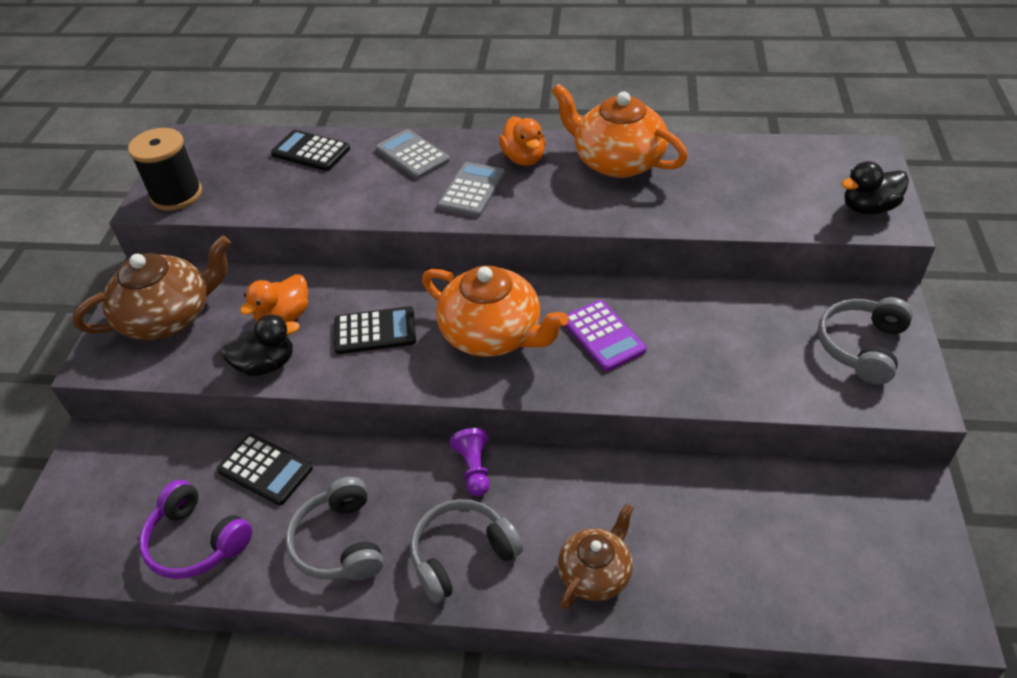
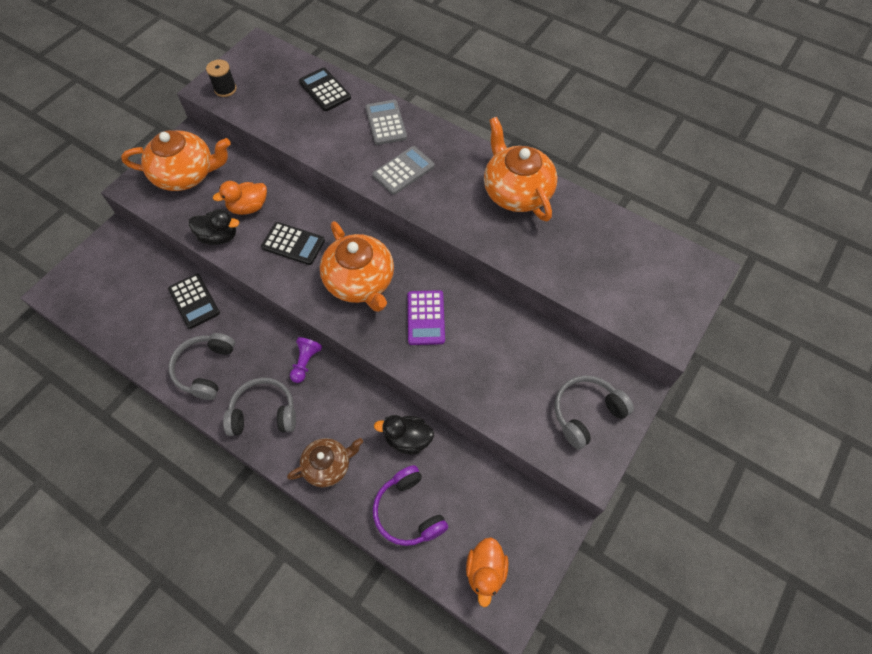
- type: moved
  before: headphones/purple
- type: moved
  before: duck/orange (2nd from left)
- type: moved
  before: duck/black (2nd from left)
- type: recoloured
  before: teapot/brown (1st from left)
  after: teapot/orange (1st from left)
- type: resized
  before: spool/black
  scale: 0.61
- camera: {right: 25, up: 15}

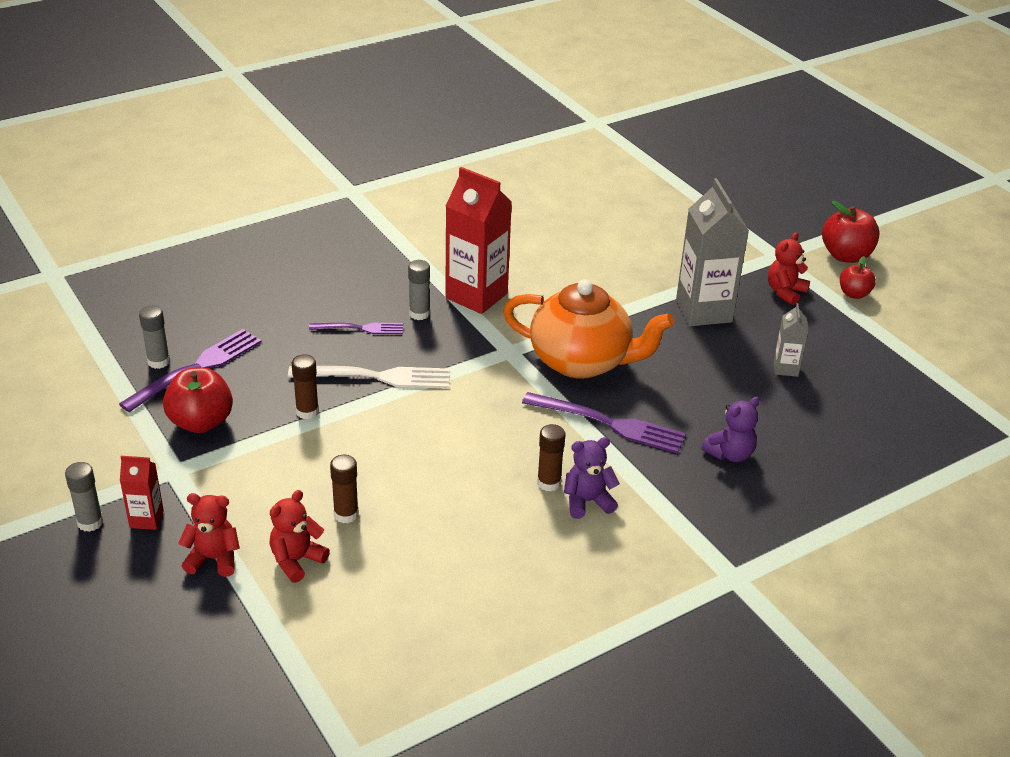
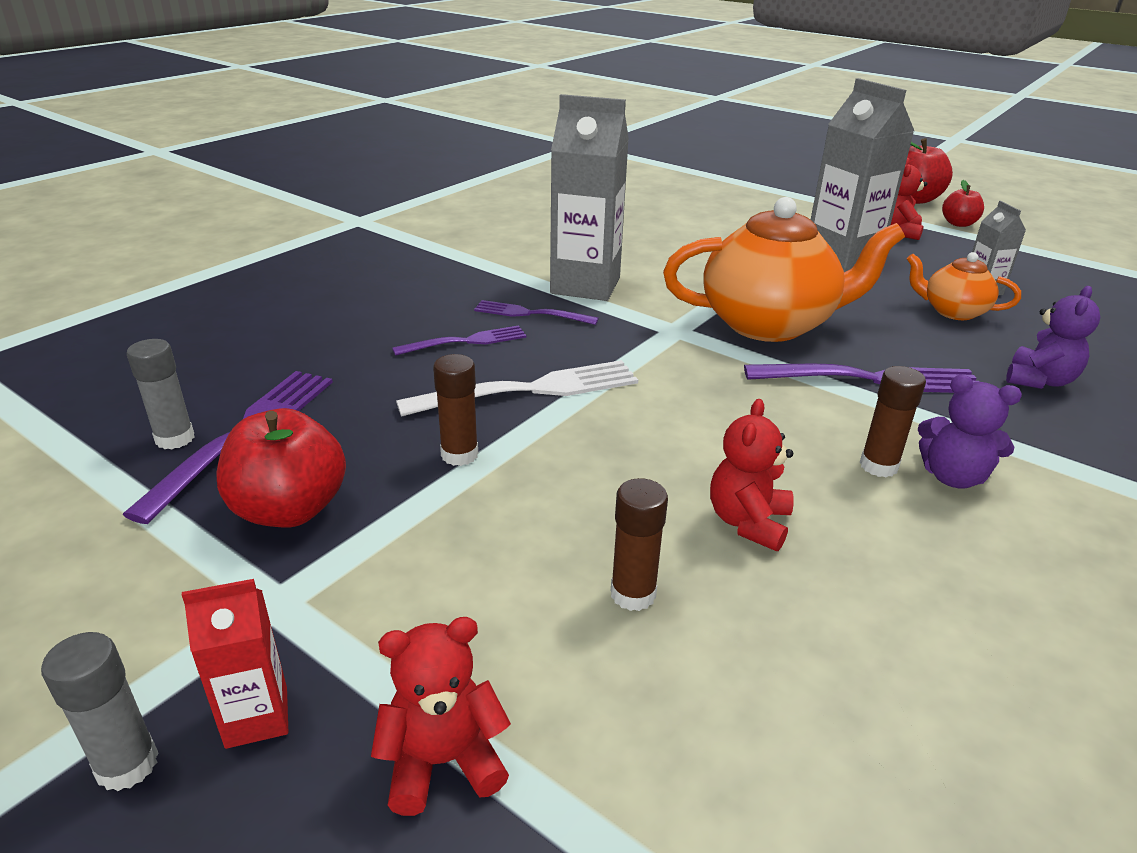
- type: added
  after: teapot/orange (2nd from left)
- type: moved
  before: teddy bear/red (2nd from left)
- type: replaced
  before: glue stick/grey (3rd from left)
  after: fork/purple (3rd from left)
- type: recoloured
  before: carton/red (2nd from left)
  after: carton/grey (1st from left)
- type: turned
  before: teddy bear/purple (1st from left)
  turn: -120
- camera: {right: -20, up: -5}

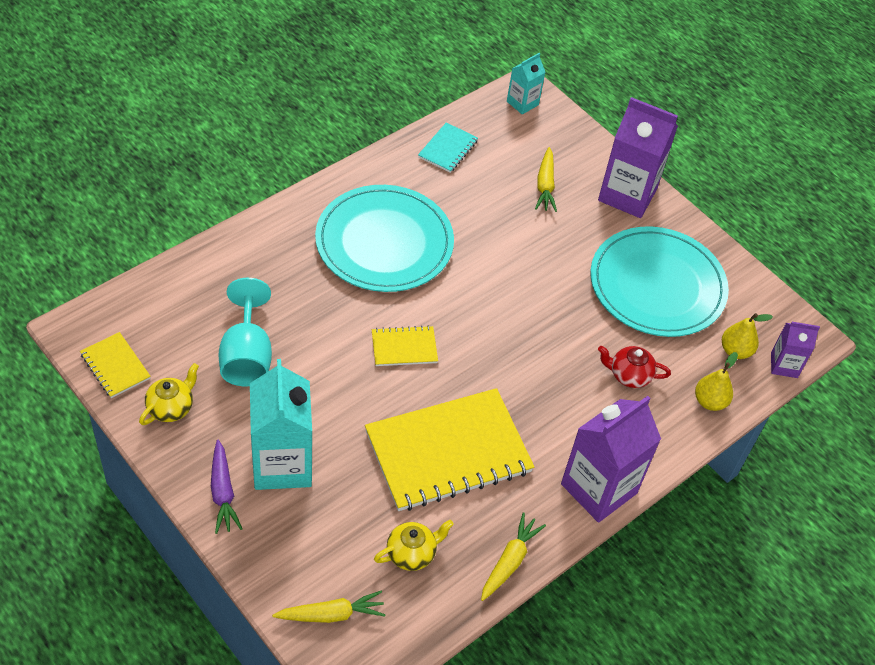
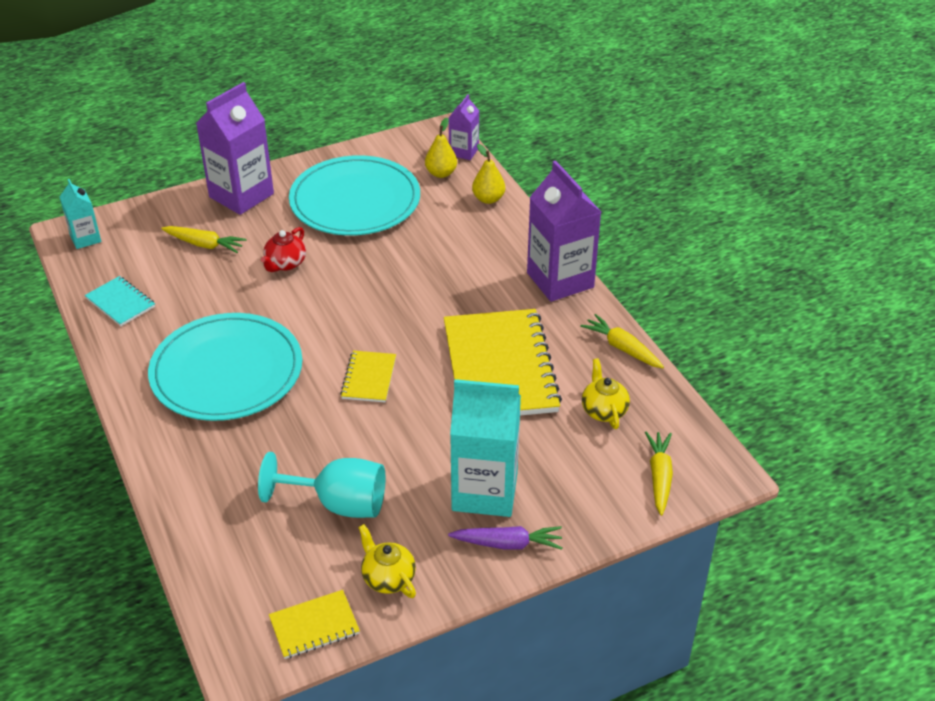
- type: moved
  before: teapot/red
- camera: {right: -70, up: -10}

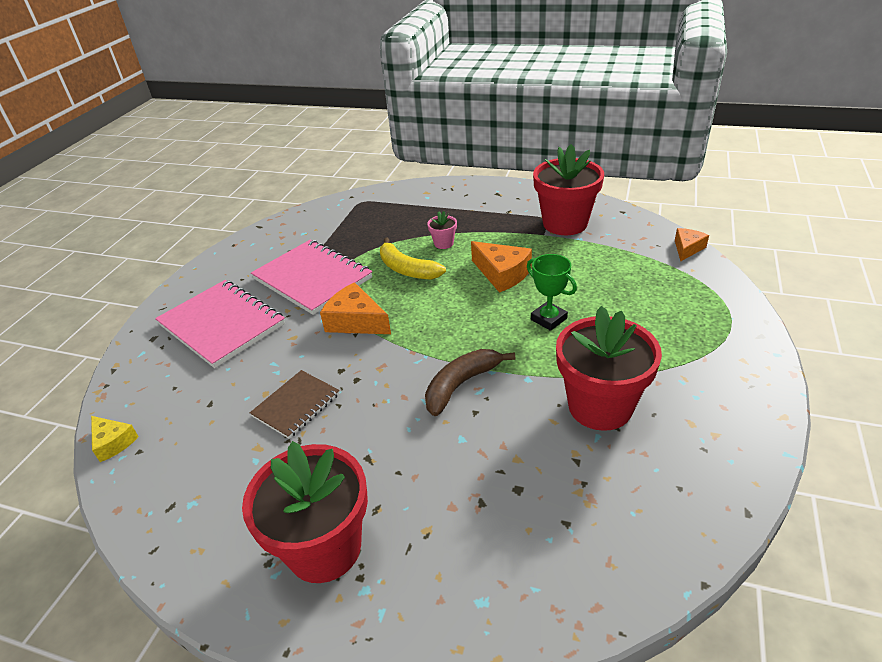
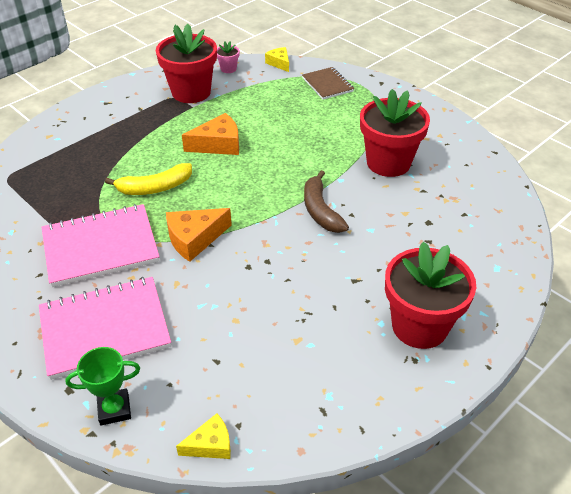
- type: moved
  before: notebook/brown
- type: moved
  before: flower pot/pink
- type: moved
  before: trophy/green
- type: recoloured
  before: cheese/orange (3rd from left)
  after: cheese/yellow (2nd from left)
- camera: {right: -65, up: 5}

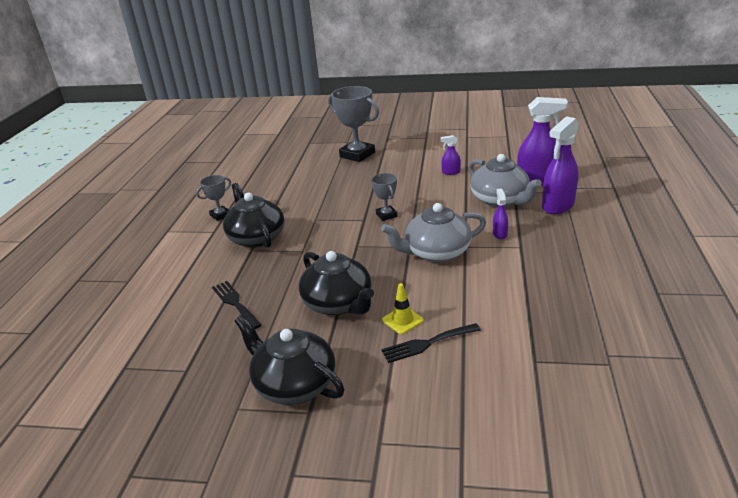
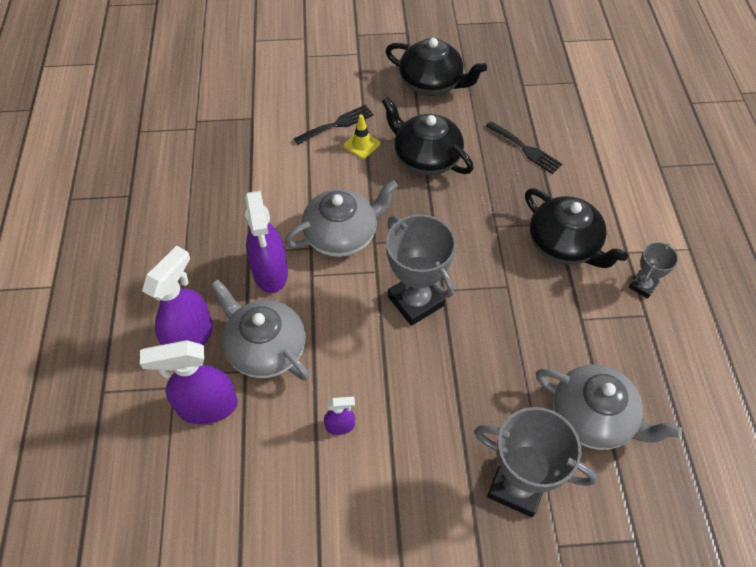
- type: added
  after: teapot/grey (3rd from left)
- type: resized
  before: trophy/grey (3rd from left in the first image)
  scale: 1.89
- type: resized
  before: spray bottle/purple (2nd from left in the first image)
  scale: 2.06
- camera: {right: 165, up: 25}

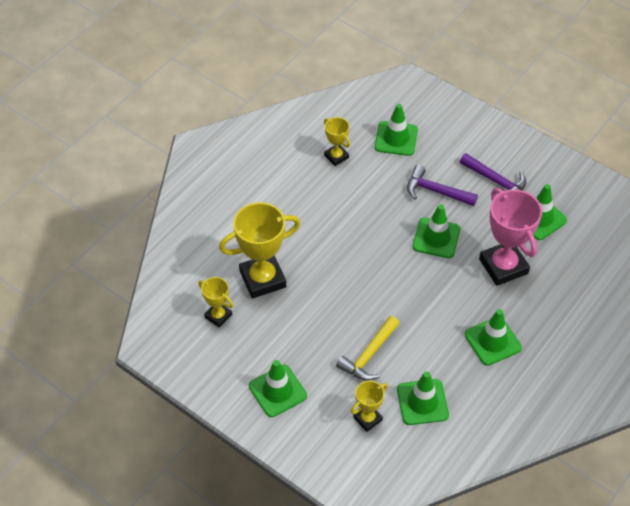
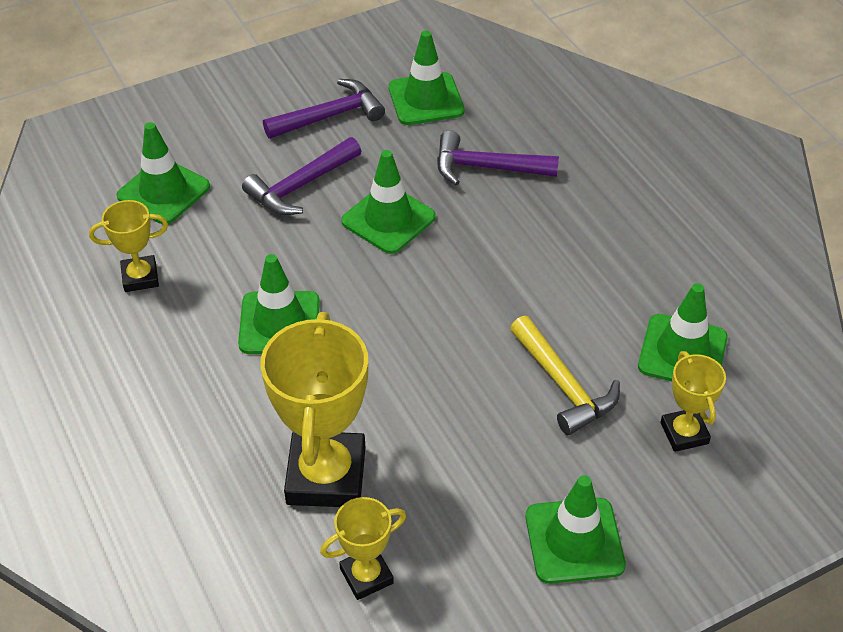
- type: moved
  before: traffic cone/green (5th from left in the first image)
  after: traffic cone/green (2nd from left)
- type: replaced
  before: trophy/pink
  after: hammer/purple (3rd from left)
- camera: {right: -65, up: -5}

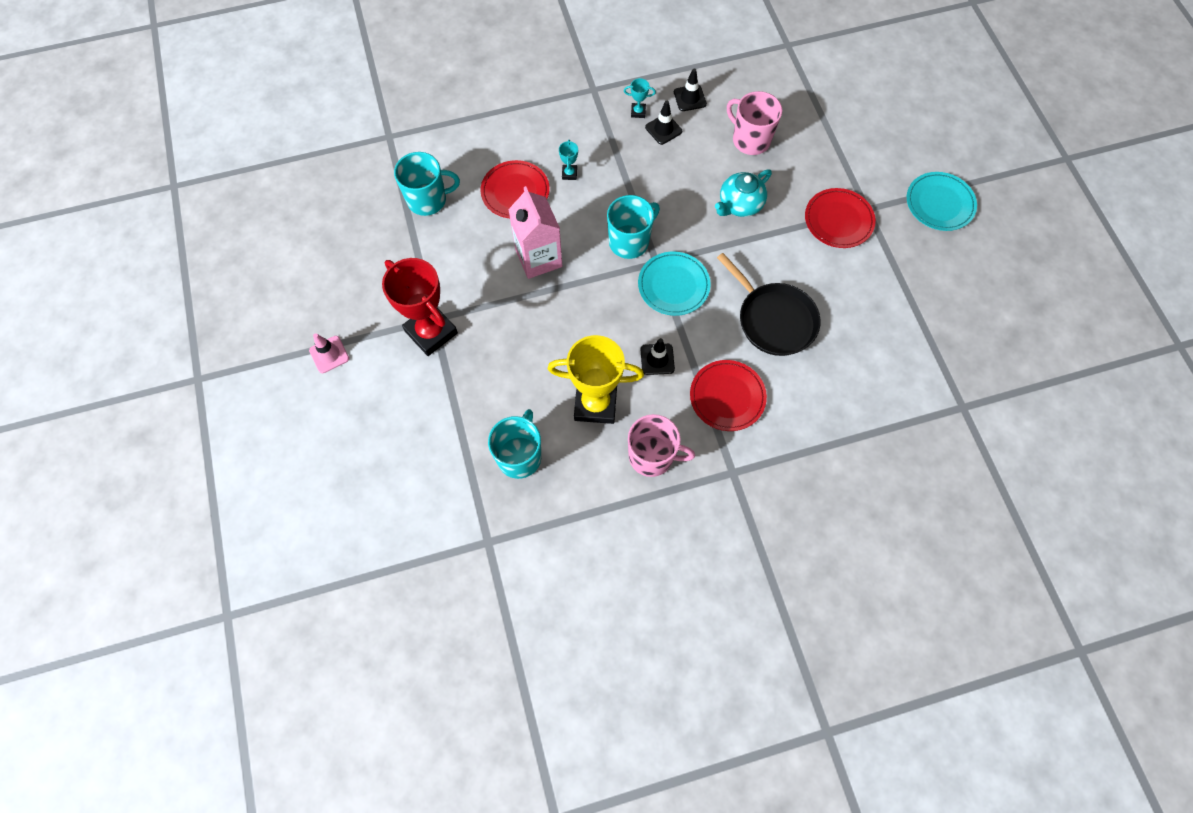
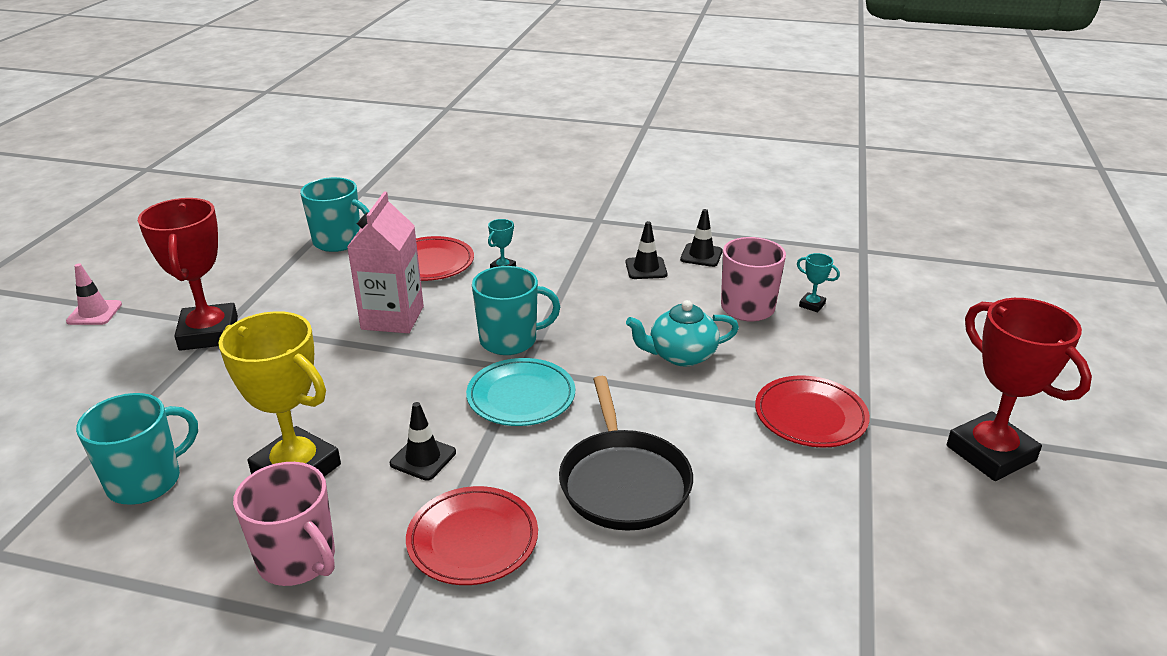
- type: moved
  before: trophy/turquoise (2nd from left)
- type: replaced
  before: plate/turquoise (2nd from left)
  after: trophy/red (2nd from left)
- camera: {right: 30, up: -35}

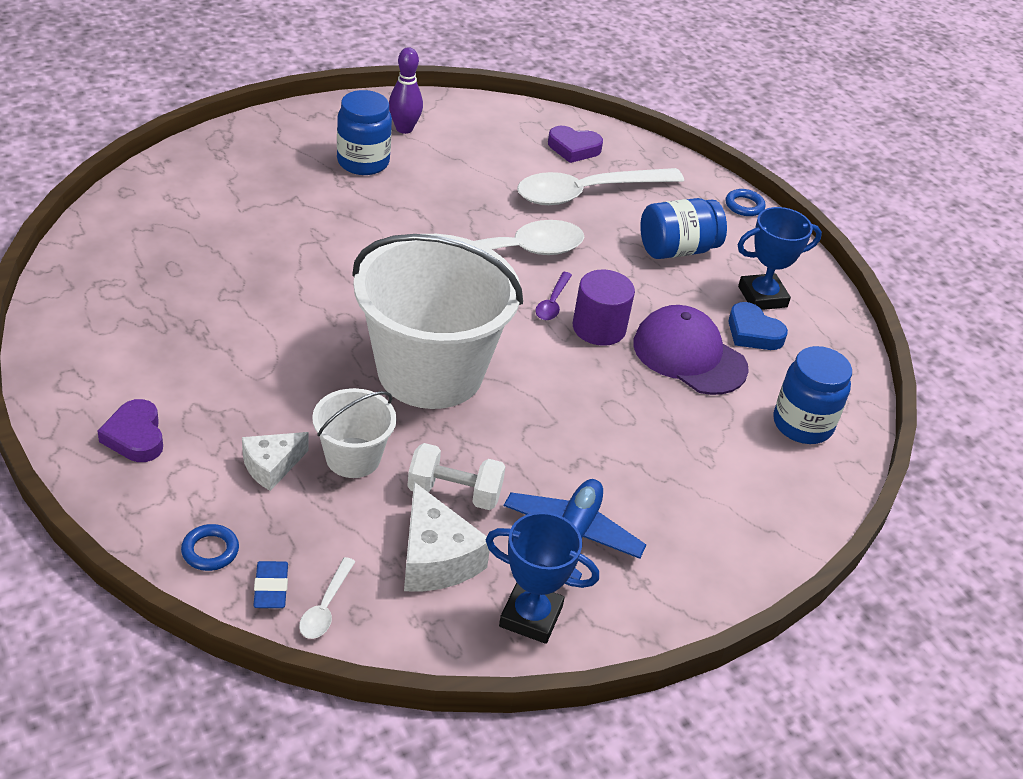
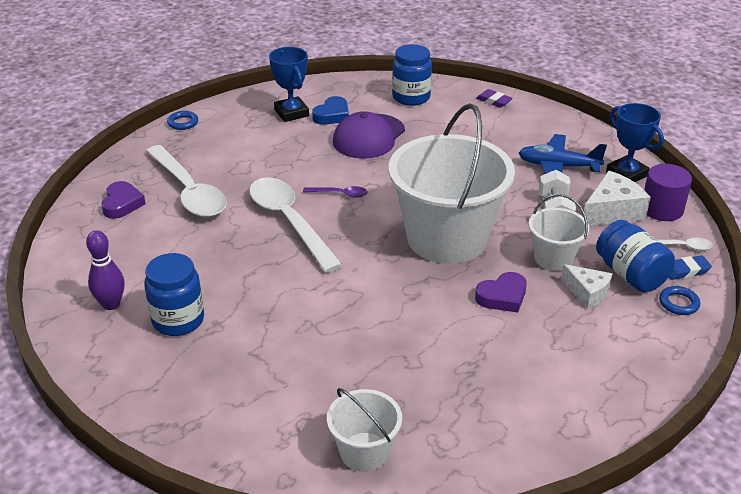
- type: added
  after: bucket/white (1st from left)
- type: added
  after: eraser/purple
- type: moved
  before: heart/purple (1st from left in the first image)
  after: heart/purple (2nd from left)
- type: moved
  before: cylinder/purple
- type: moved
  before: jar/blue (2nd from left in the first image)
  after: jar/blue (3rd from left)
- type: turned
  before: trophy/blue (1st from left in the first image)
  turn: -45
- camera: {right: -95, up: -5}

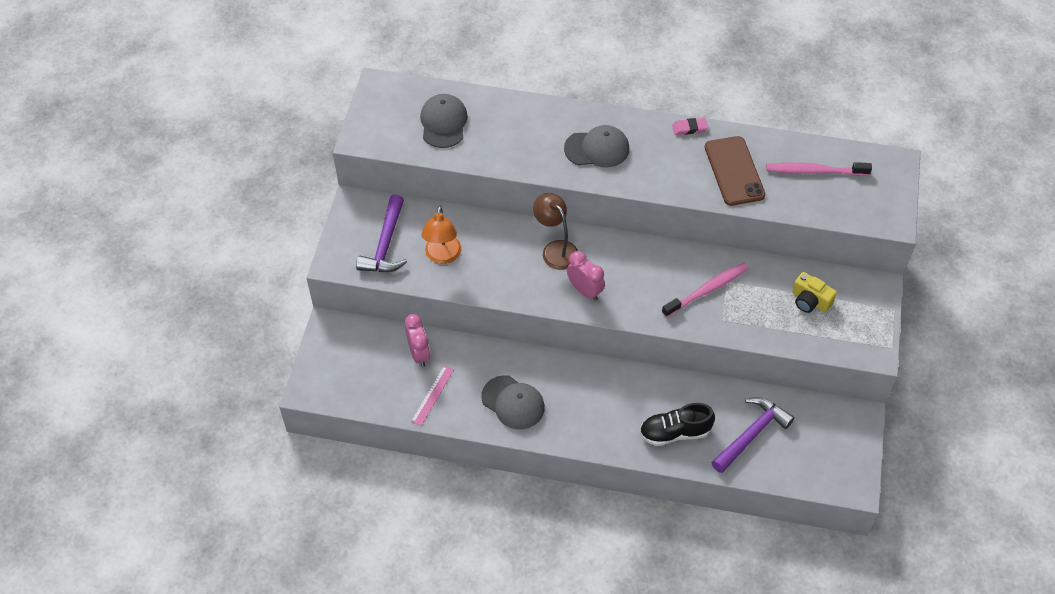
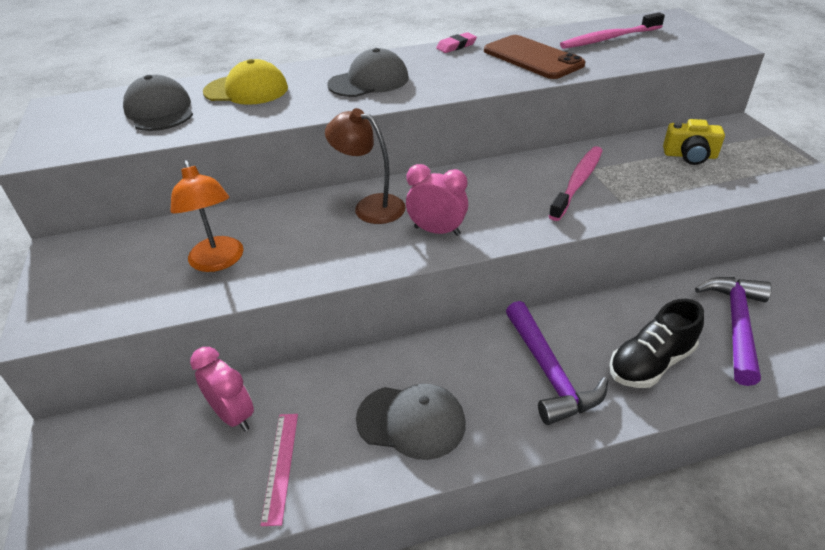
- type: added
  after: cap/yellow
- type: moved
  before: hammer/purple (1st from left)
- camera: {right: -25, up: -15}

